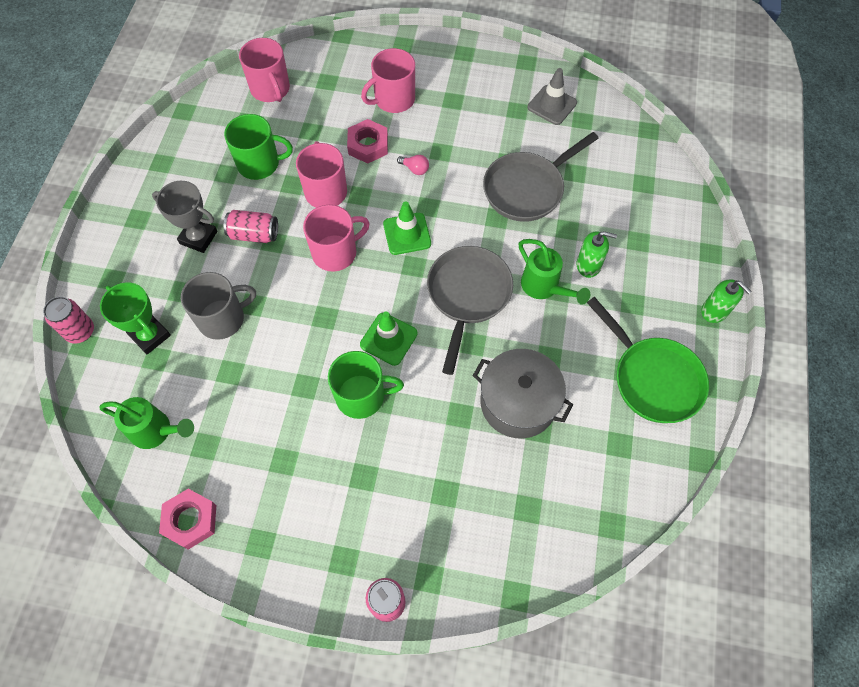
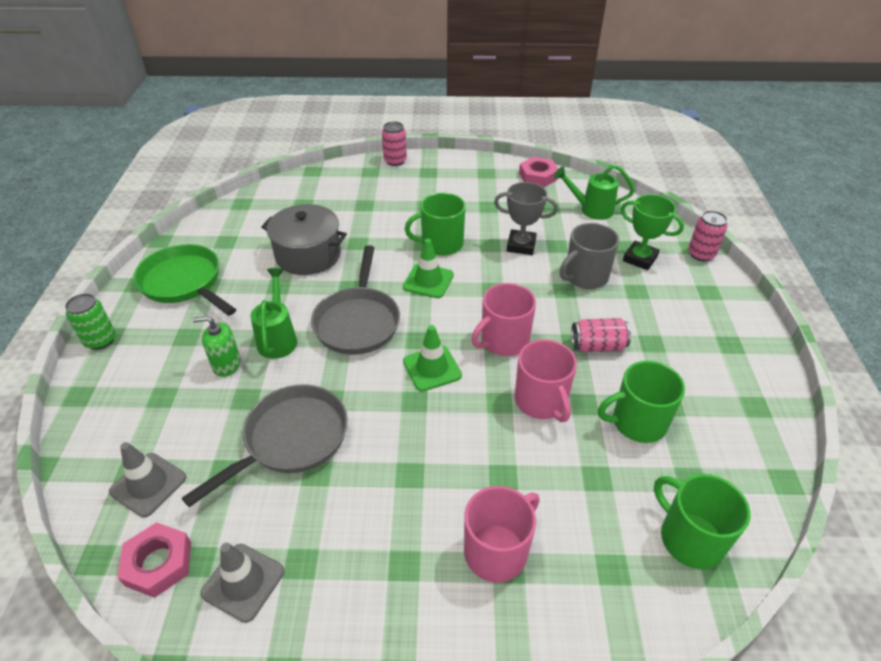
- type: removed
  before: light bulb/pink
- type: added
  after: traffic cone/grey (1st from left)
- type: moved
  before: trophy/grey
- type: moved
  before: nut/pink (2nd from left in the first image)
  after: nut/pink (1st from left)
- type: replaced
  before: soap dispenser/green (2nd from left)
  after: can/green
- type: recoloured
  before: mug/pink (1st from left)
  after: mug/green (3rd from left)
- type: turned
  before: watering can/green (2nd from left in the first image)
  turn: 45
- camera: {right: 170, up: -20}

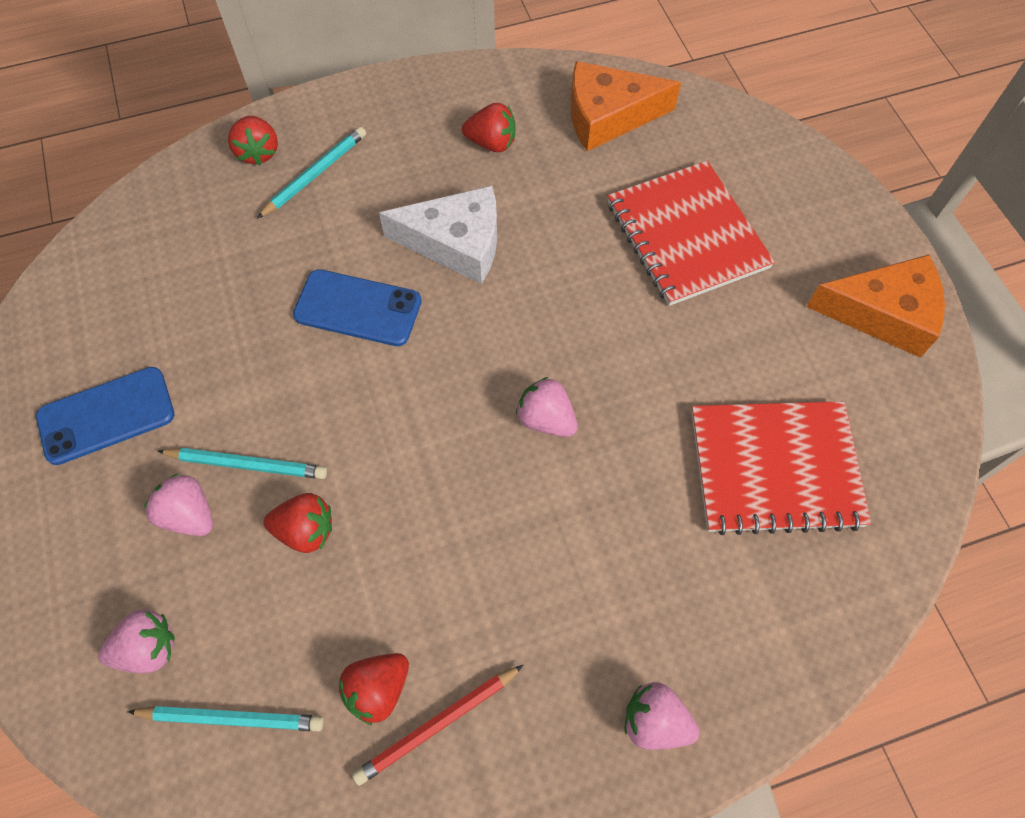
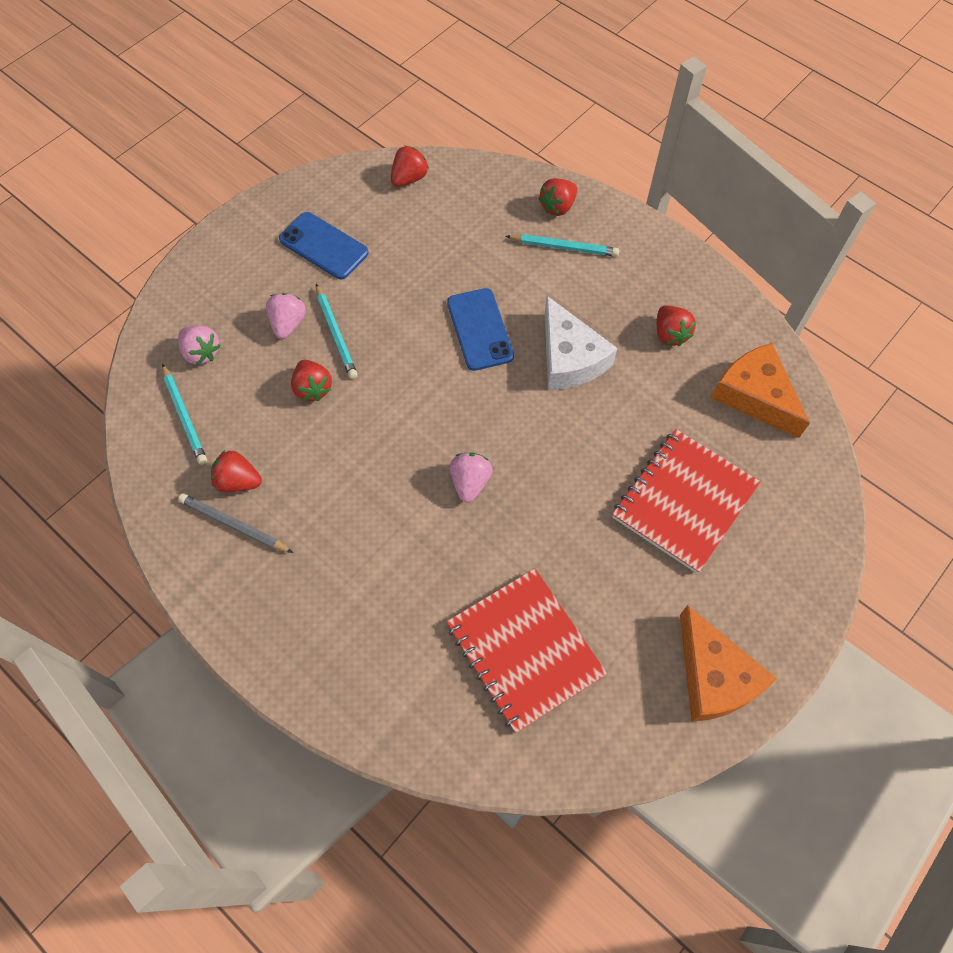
- type: removed
  before: strawberry/pink (4th from left)
- type: added
  after: strawberry/red (3rd from left)
- type: recoloured
  before: pencil/red
  after: pencil/grey
- camera: {right: 60, up: 0}

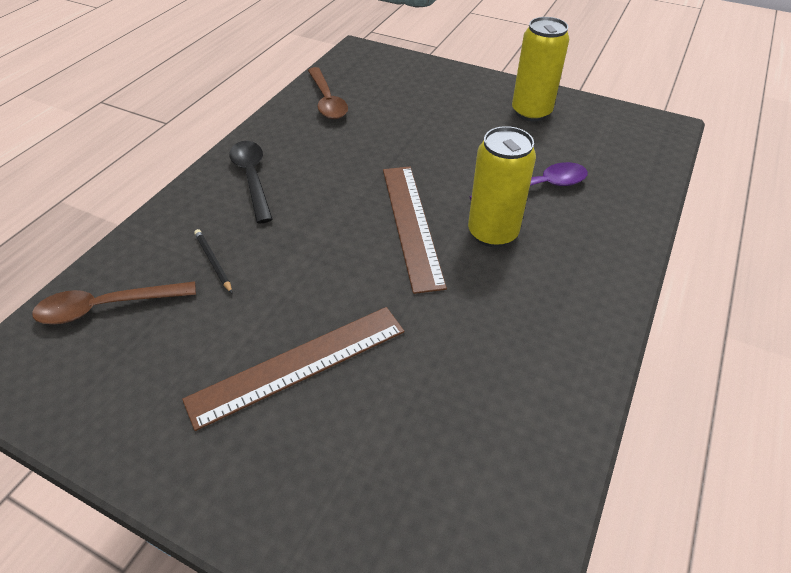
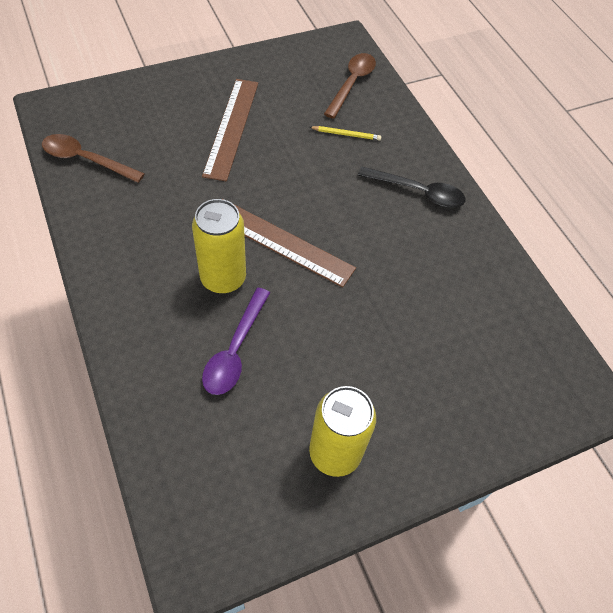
- type: moved
  before: spoon/brown (2nd from left in the first image)
  after: spoon/brown (1st from left)
- type: recoloured
  before: pencil/black
  after: pencil/yellow
- camera: {right: 125, up: 10}

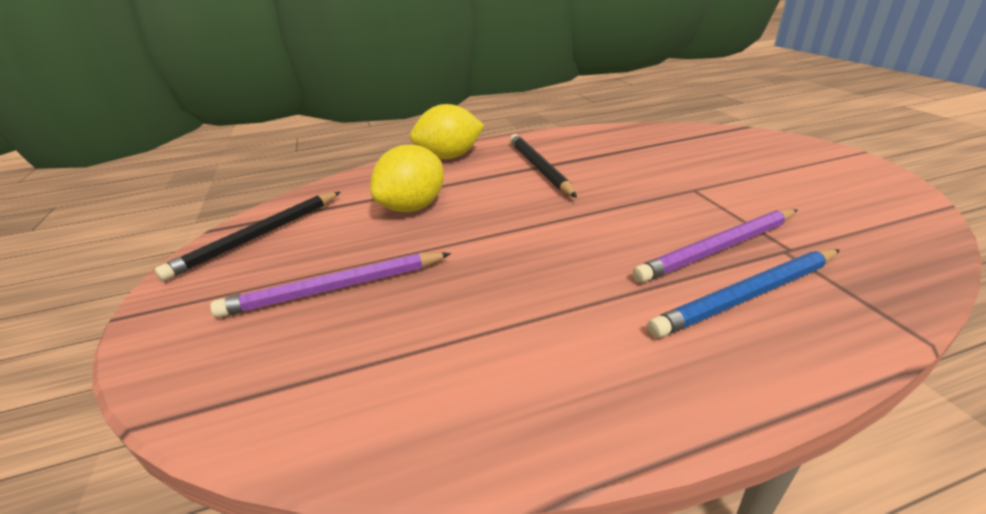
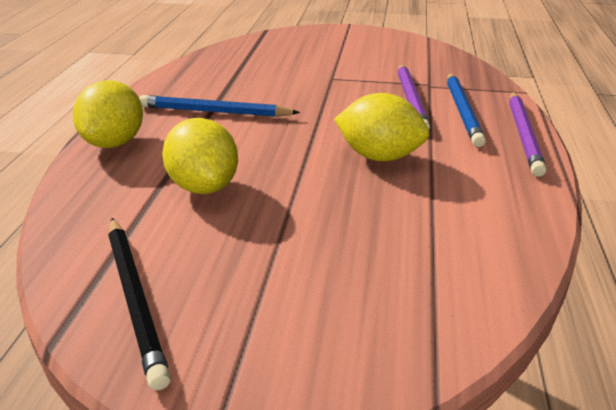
- type: added
  after: lemon/yellow (3rd from left)
- type: moved
  before: pencil/purple (1st from left in the first image)
  after: pencil/purple (2nd from left)
- type: recoloured
  before: pencil/black (2nd from left)
  after: pencil/blue (1st from left)
- camera: {right: -65, up: 0}

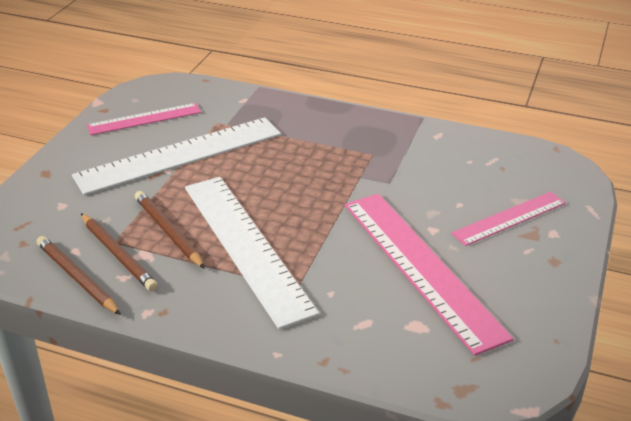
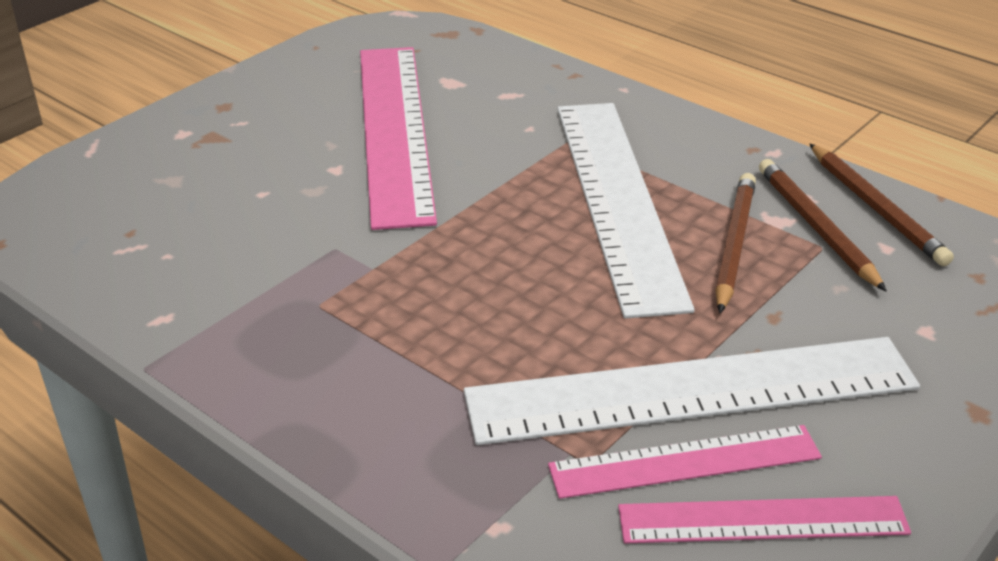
- type: moved
  before: ruler/pink (3rd from left in the first image)
  after: ruler/pink (2nd from left)
- type: turned
  before: pencil/brown (3rd from left in the first image)
  turn: -150
- camera: {right: -160, up: 0}

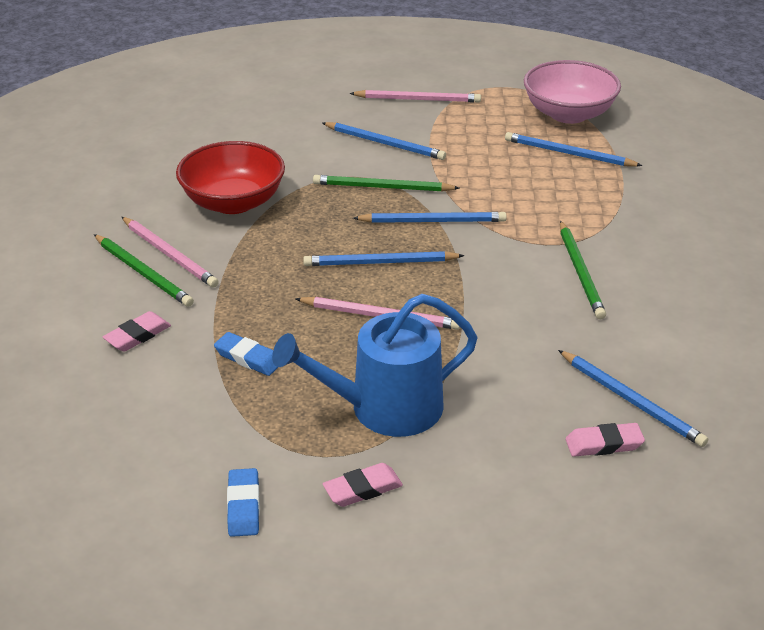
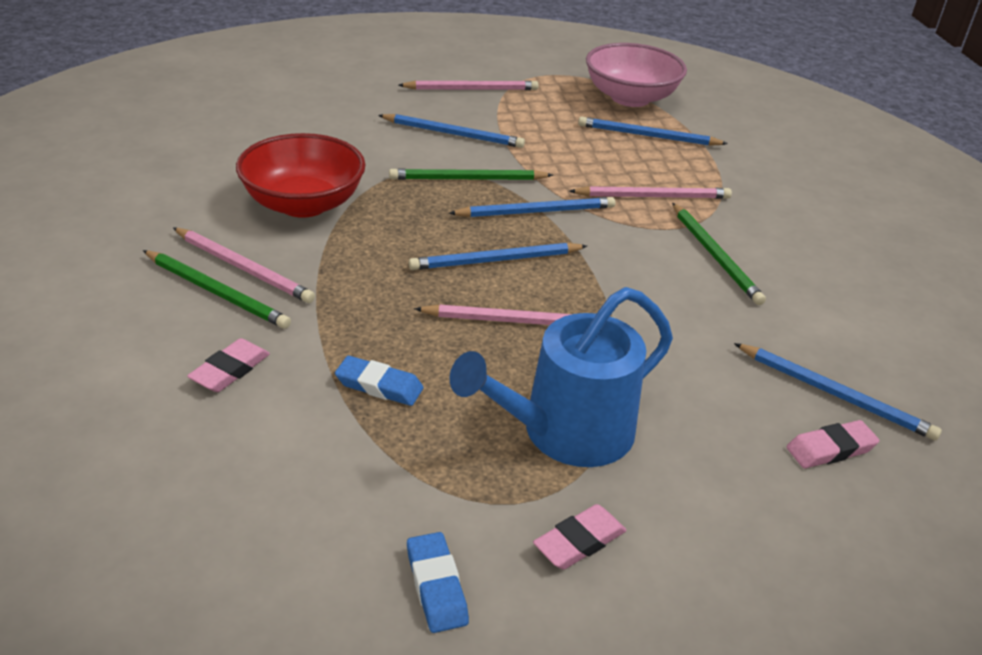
- type: added
  after: pencil/pink (4th from left)
- camera: {right: -15, up: 0}

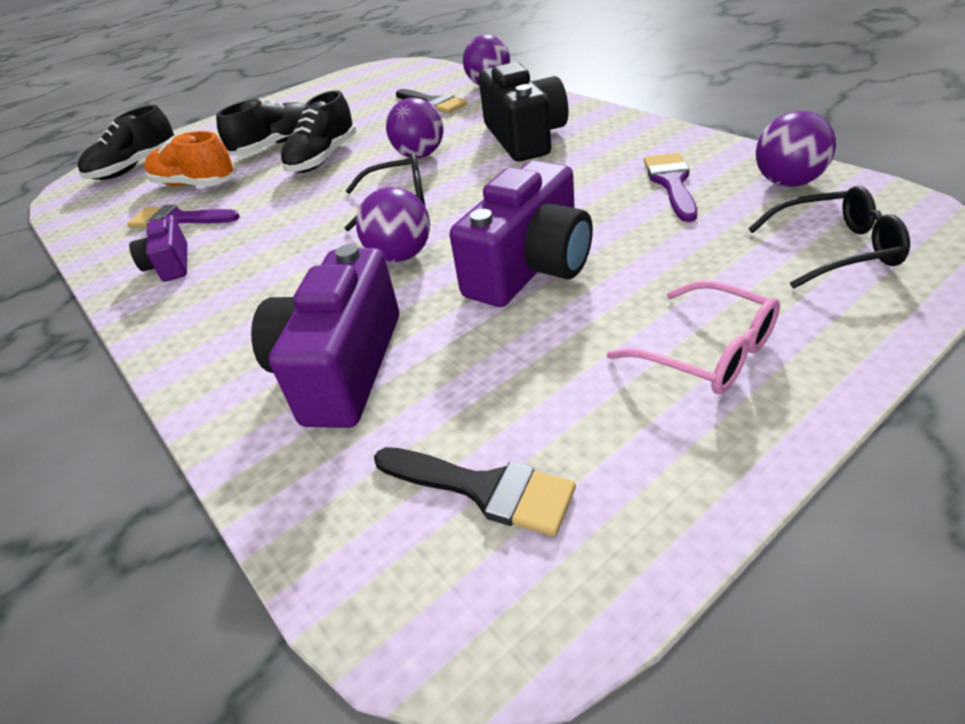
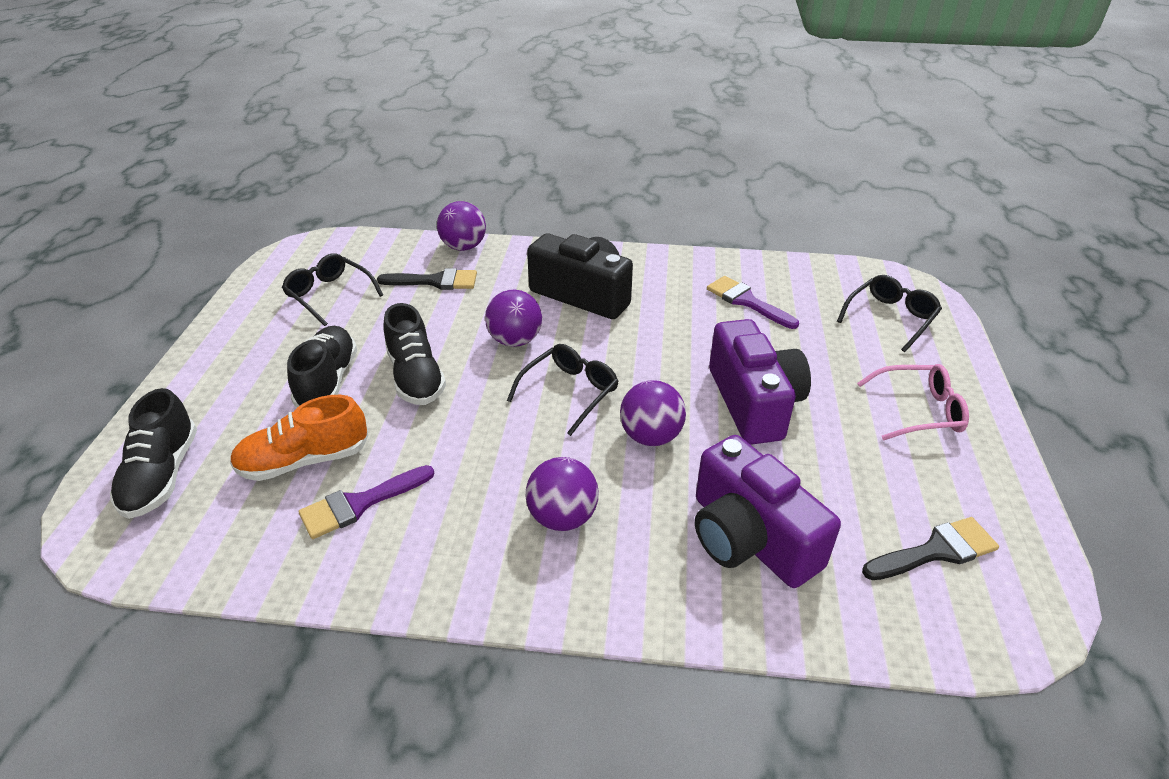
- type: removed
  before: camera/purple (1st from left)
- type: added
  after: glasses/black (1st from left)
- type: moved
  before: ball/purple (4th from left in the first image)
  after: ball/purple (3rd from left)
- camera: {right: -50, up: 0}

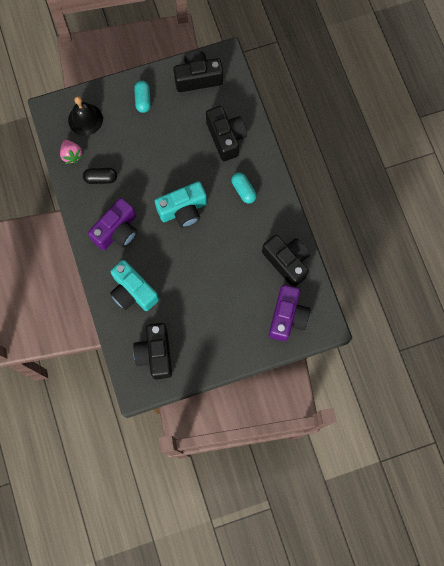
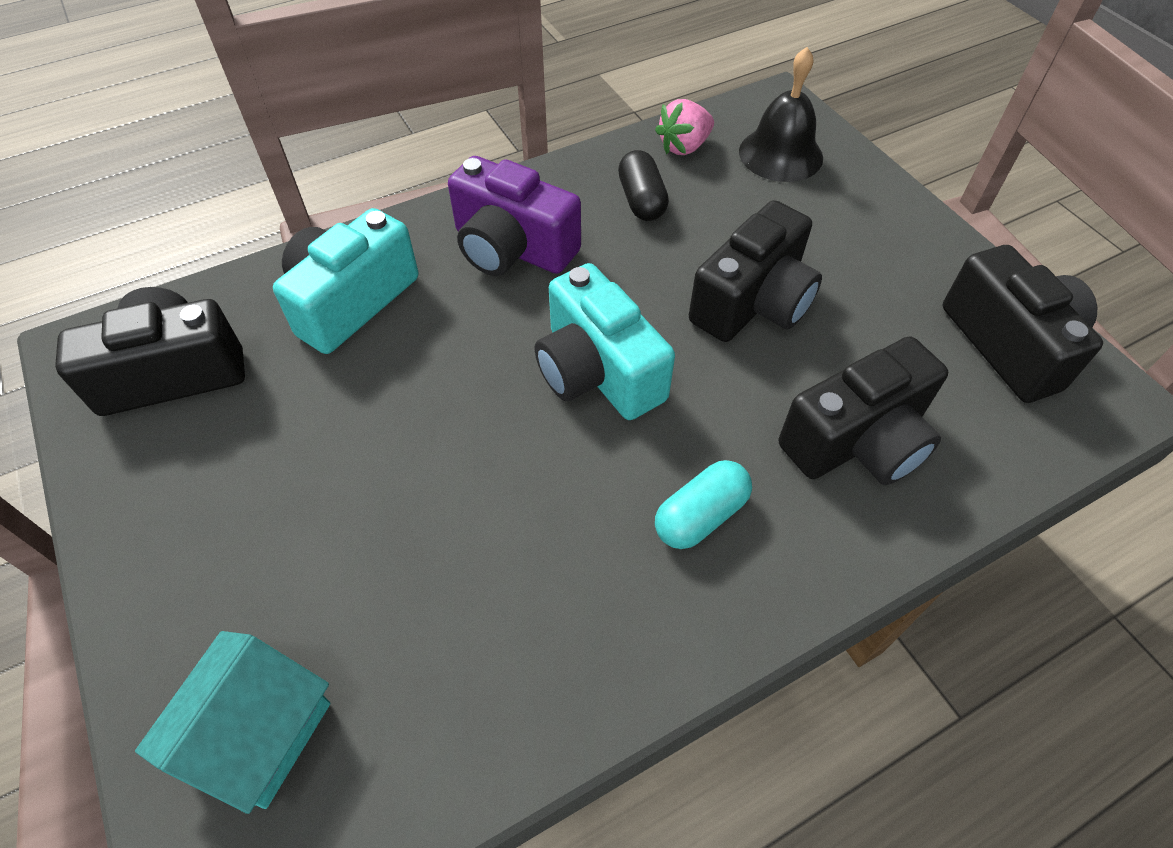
- type: removed
  before: capsule/turquoise (1st from left)
- type: moved
  before: camera/black (4th from left in the first image)
  after: camera/black (2nd from left)
- type: replaced
  before: camera/purple (2nd from left)
  after: house/turquoise
- camera: {right: 80, up: -20}

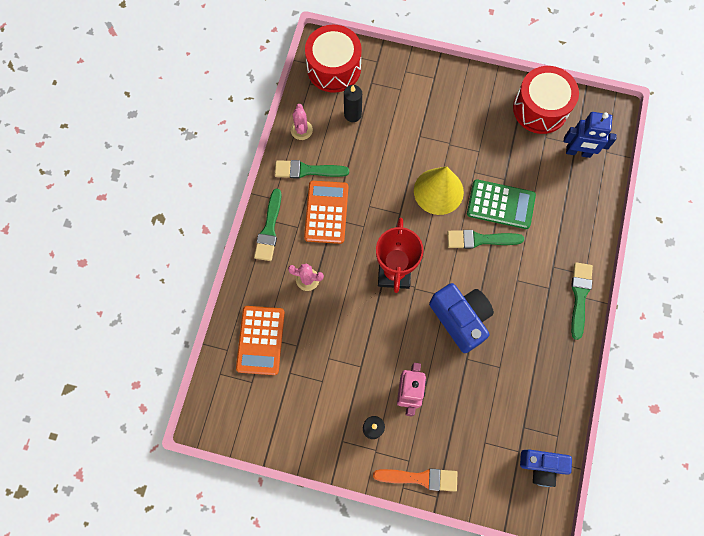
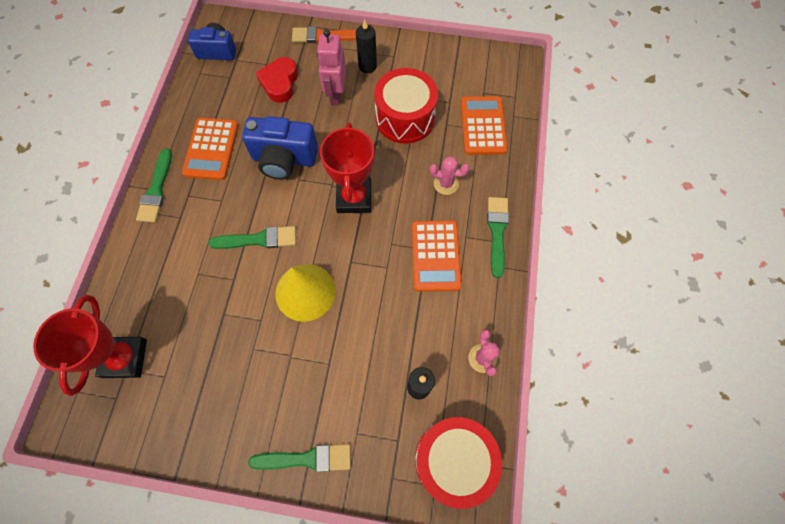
- type: removed
  before: calculator/green
- type: added
  after: calculator/orange (1st from left)
- type: added
  after: heart/red
- type: moved
  before: brush/green (2nd from left in the first image)
  after: brush/green (3rd from left)
- type: moved
  before: drum/red (2nd from left in the first image)
  after: drum/red (1st from left)
- type: replaced
  before: robot/blue
  after: trophy/red (1st from left)
- type: turned
  before: camera/blue (1st from left in the first image)
  turn: -45
- camera: {right: 175, up: -5}

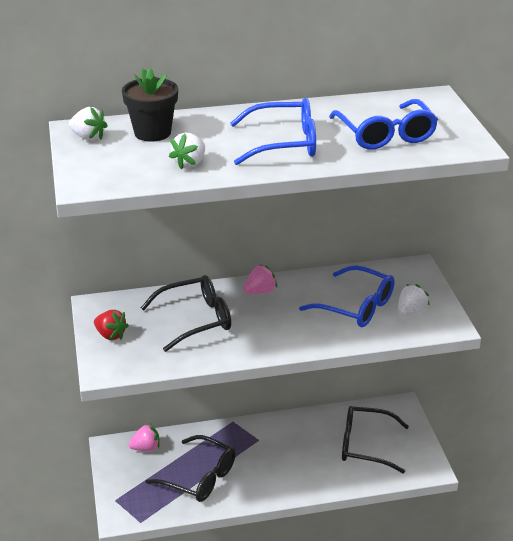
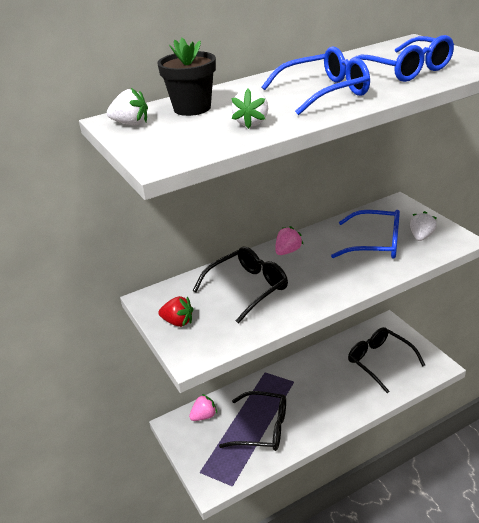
- type: turned
  before: glasses/black (3rd from left)
  turn: 60
- camera: {right: -15, up: 0}

